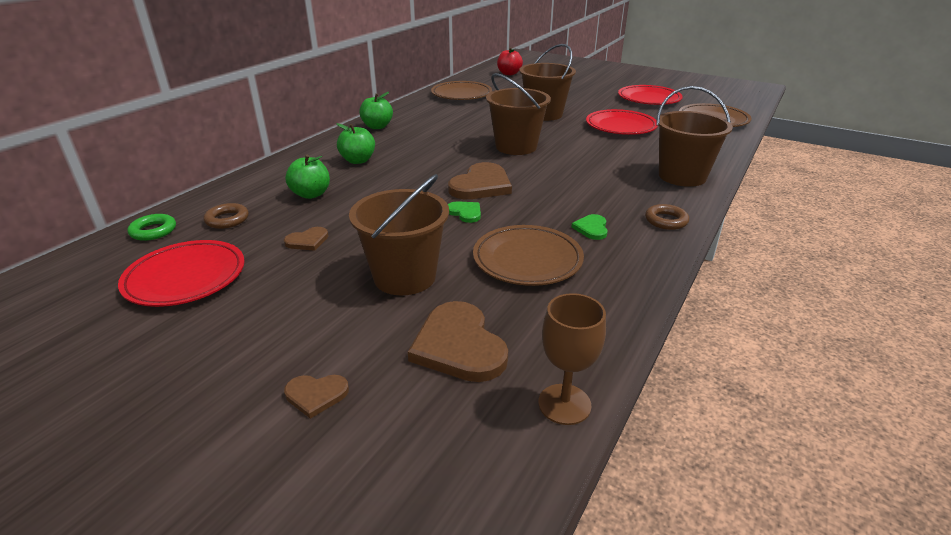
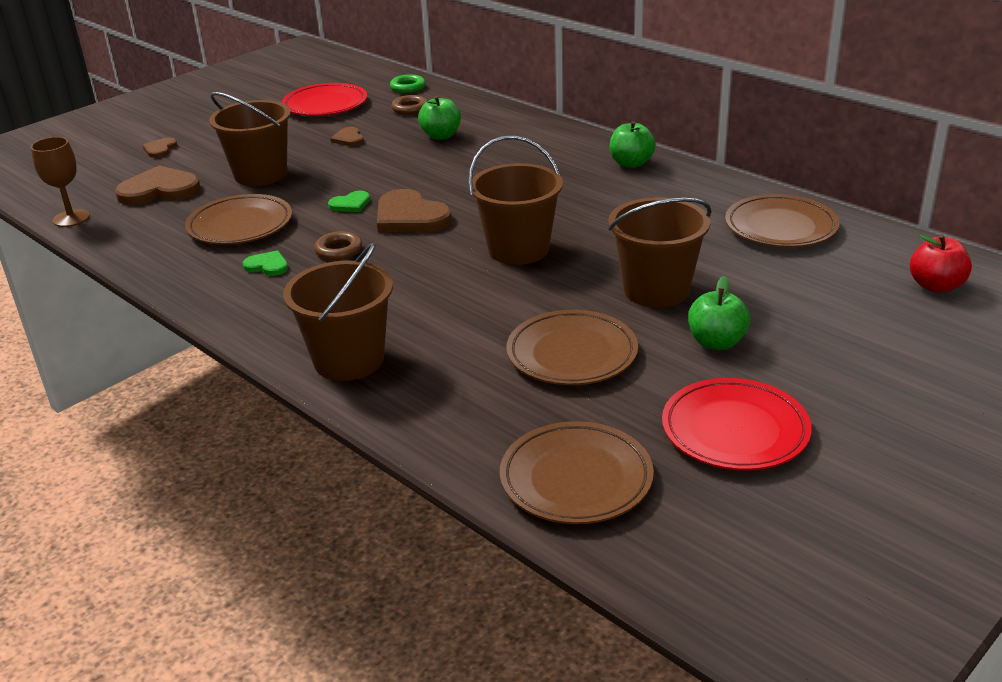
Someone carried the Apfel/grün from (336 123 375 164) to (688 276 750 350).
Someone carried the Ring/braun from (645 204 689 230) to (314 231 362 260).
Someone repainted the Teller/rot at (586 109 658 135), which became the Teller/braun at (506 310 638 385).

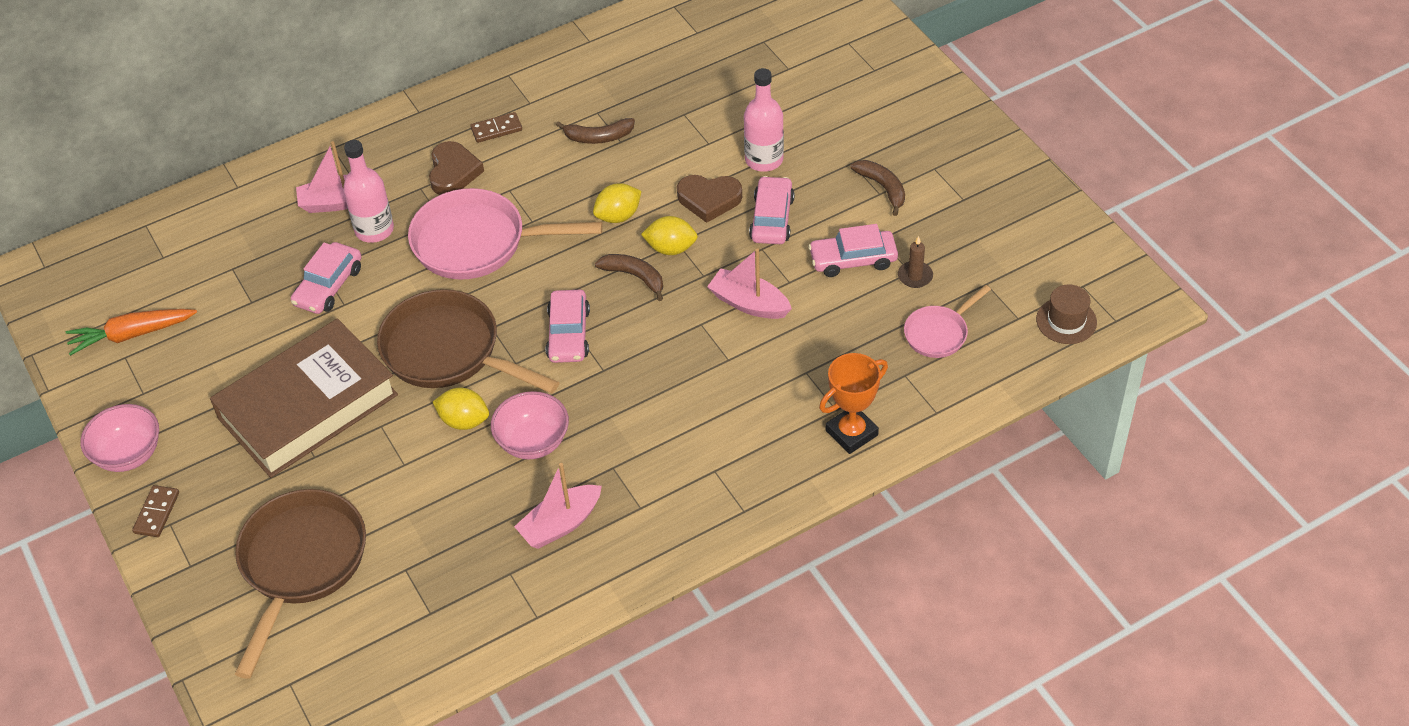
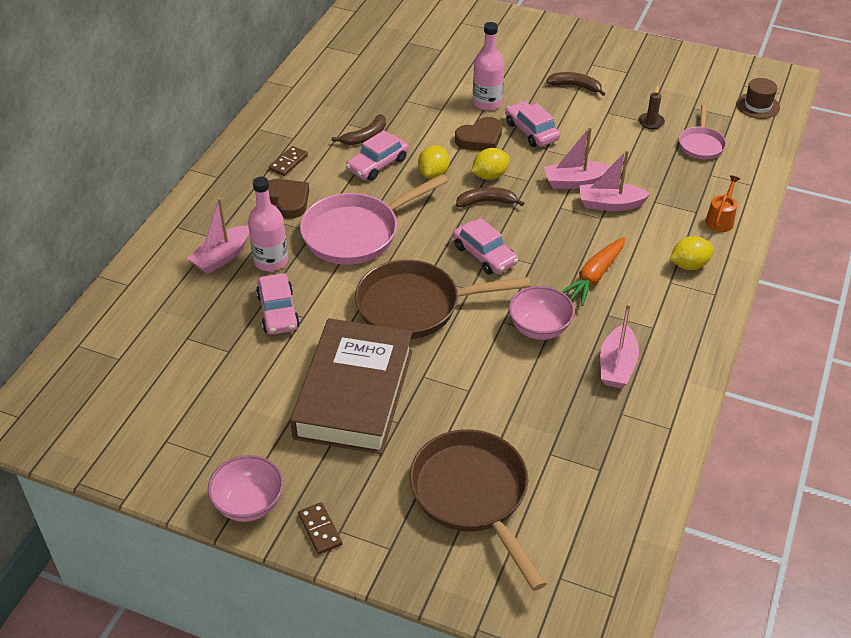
Someone put down the Boot/rosa at (579 150 650 211).
Someone carried the Karotte/orange from (66 309 197 356) to (562 237 625 306).
Someone carried the Zitrone/gelb from (433 388 489 430) to (670 236 714 270).
Someone carried the Auto/rosa from (808 224 898 277) to (346 130 409 180).
Someone swapped the Pokal/orange at (819 353 888 454) for the Gießkanne/orange at (705 175 740 232).

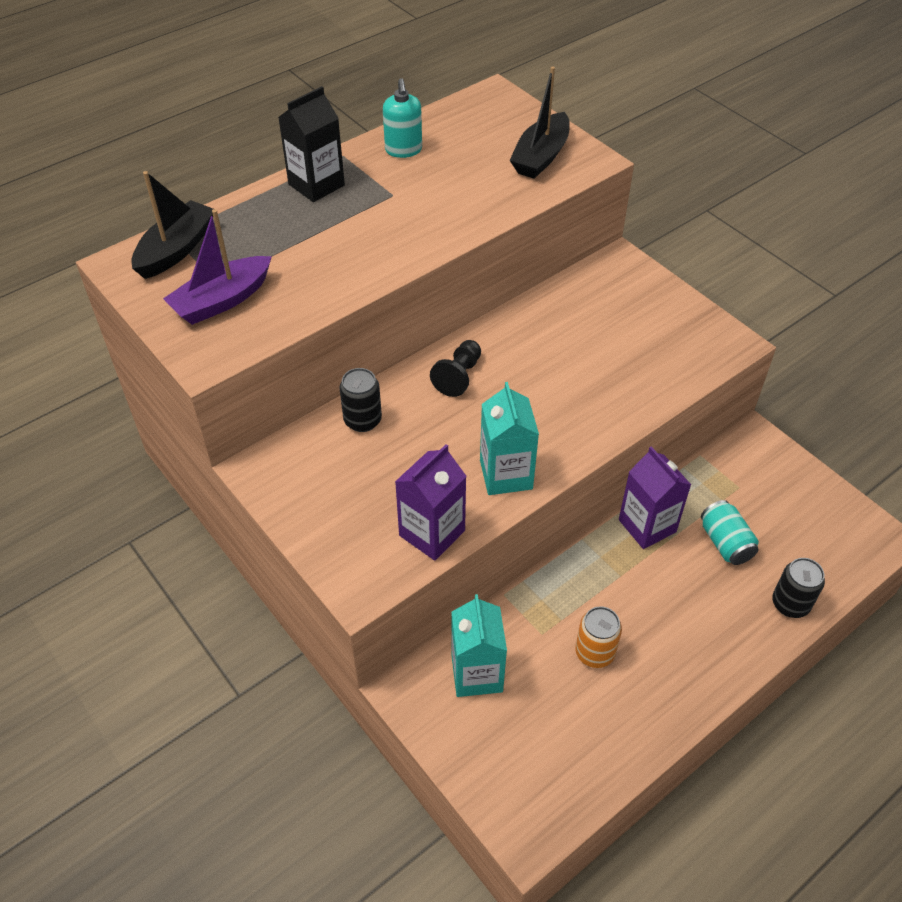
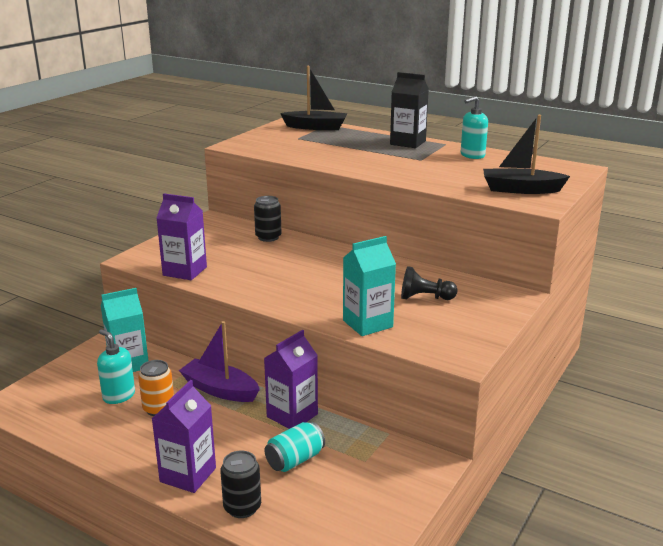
Someone put down the Seifenspender/türkis at (97 329 135 404).
Someone put down the Getränkekarton/lila at (152 380 216 493).
Someone carried the Boot/lila from (163 209 272 325) to (179 321 260 402).
Someone carried the Bauer/schwarz from (430 340 481 397) to (401 266 457 300).
Someone carried the Getränkekarton/türkis from (480 382 539 495) to (343 236 396 336).

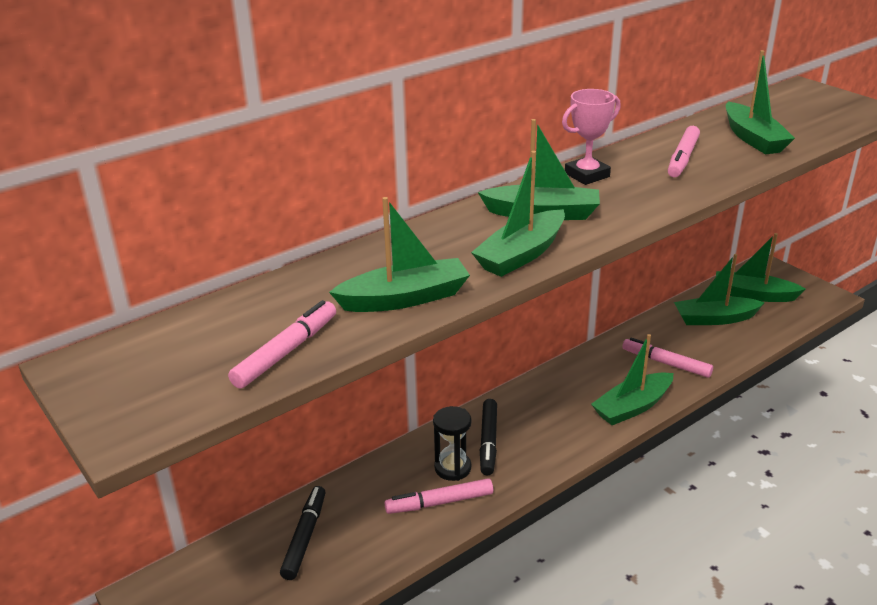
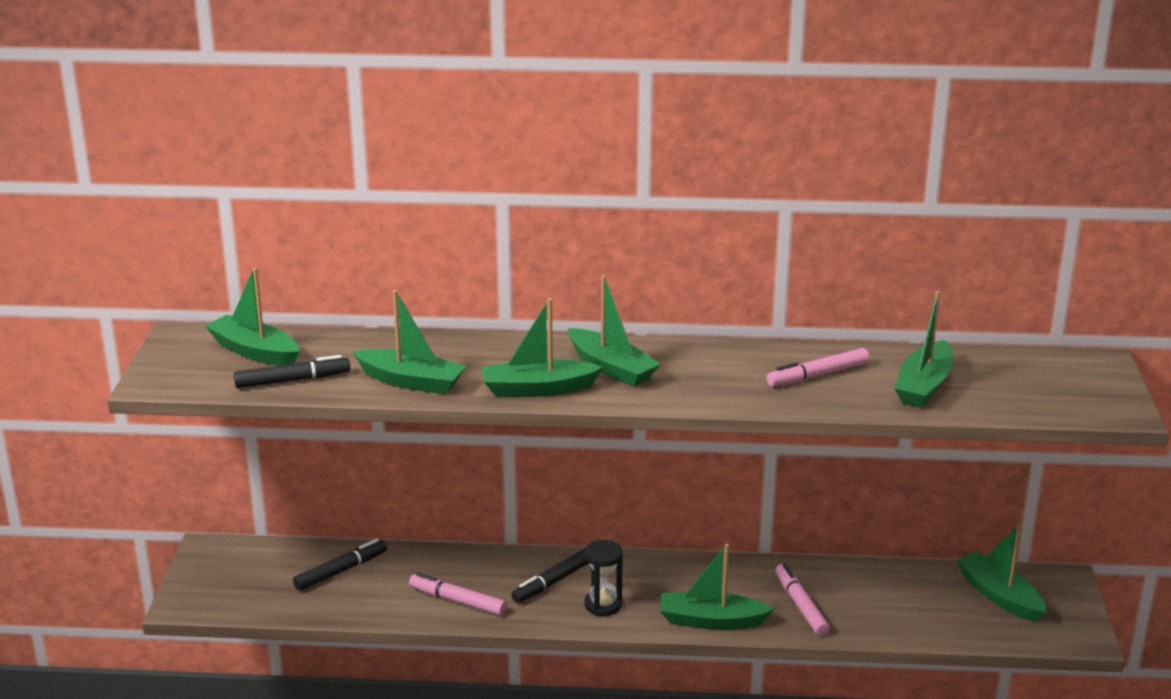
Someone took away the Pokal/rosa at (562 89 621 185).
Someone carried the Sanduhr/schwarz from (433 406 471 481) to (585 540 623 616).
Someone carried the Boot/grün from (674 254 765 325) to (205 268 300 366).
Someone repainted the Filzstift/rosa at (228 300 336 389), which became the Filzstift/schwarz at (234 355 350 388).

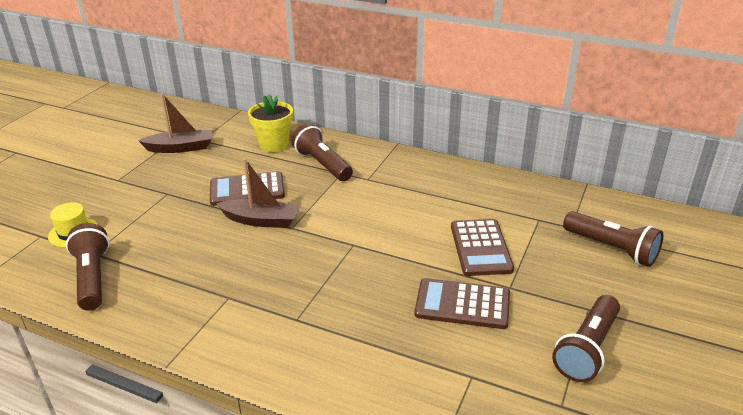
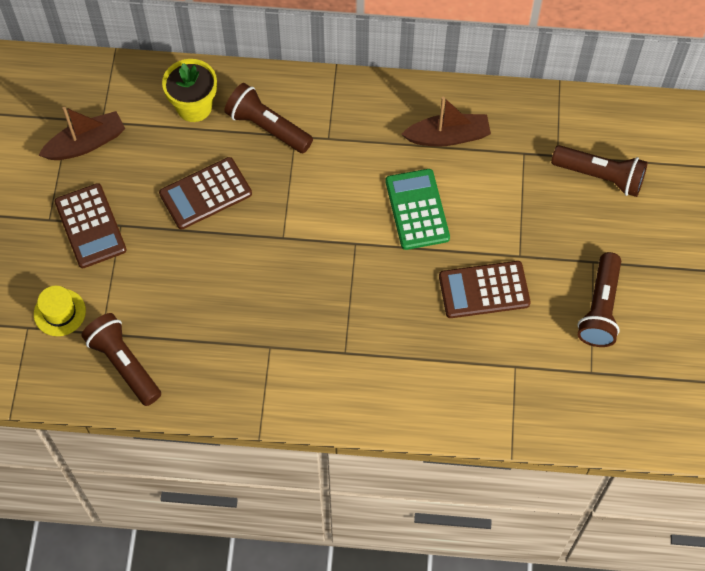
Someone put down the Taschenrechner/grün at (386 169 450 250).
Someone carried the Boot/braun from (216 158 300 228) to (401 97 491 147).
Someone carried the Taschenrechner/braun from (451 219 514 276) to (54 183 127 268).

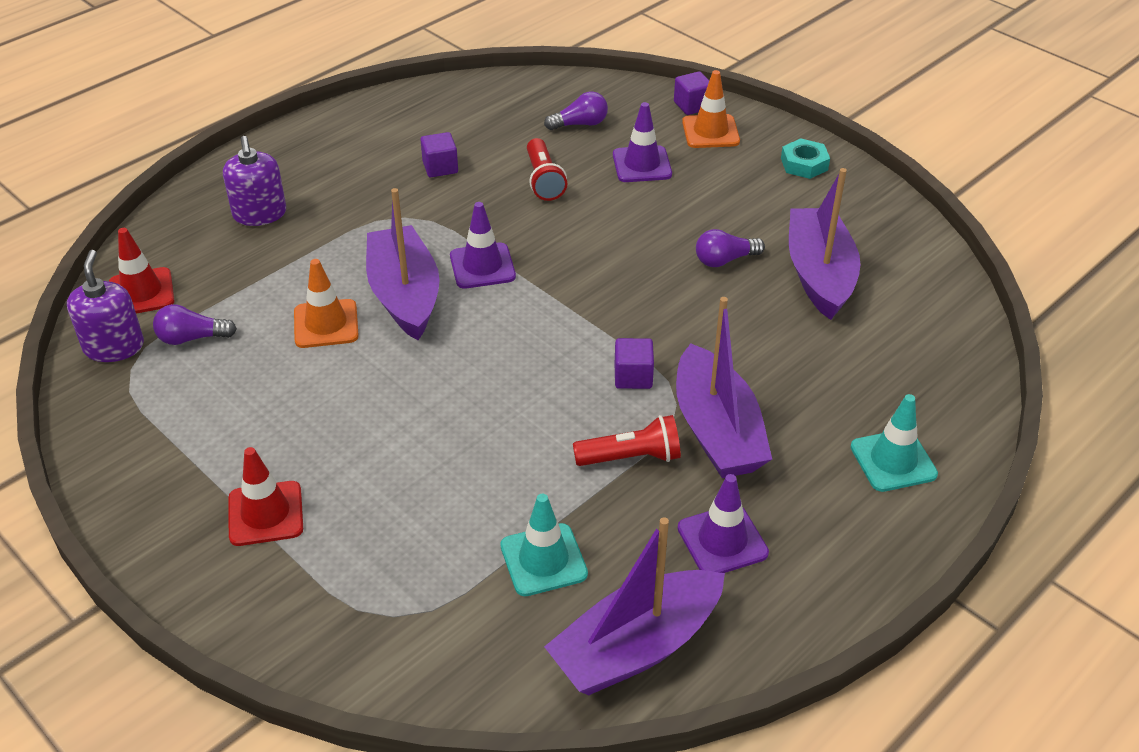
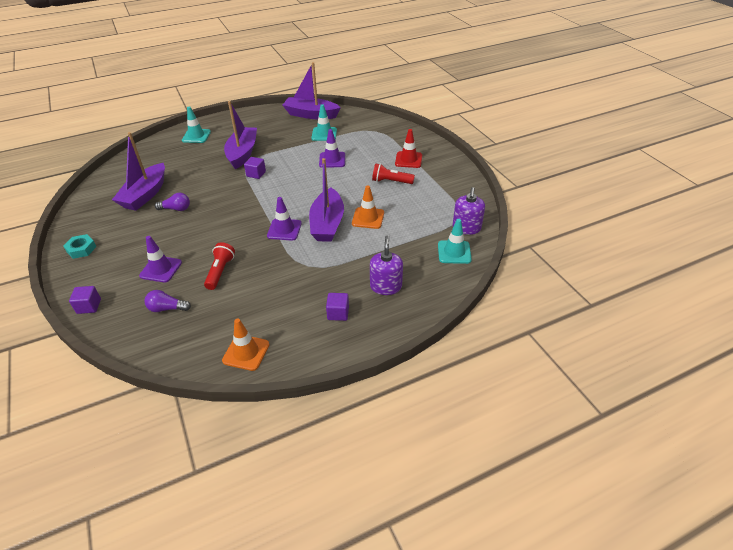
Someone took away the Glühbirne/lila at (153 304 237 345).
Someone carried the Kubus/lila from (420 132 458 177) to (326 293 349 321).
Someone carried the Taschenlampe/rot from (573 415 681 466) to (372 163 415 184).
Someone carried the Leitkegel/lila from (678 474 769 573) to (319 129 345 168).
Someone carried the Leitkegel/orange from (682 70 740 148) to (222 319 270 371).
Someone repainted the Leitkegel/rot at (109 228 174 314), which became the Leitkegel/türkis at (438 219 472 264).
Someone rotated the Boot/lila at (544 517 725 695) by 150 degrees counterclockwise.

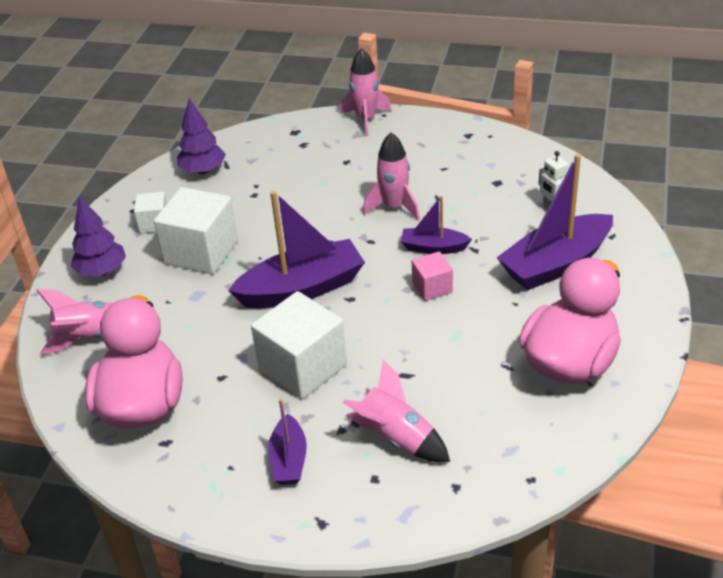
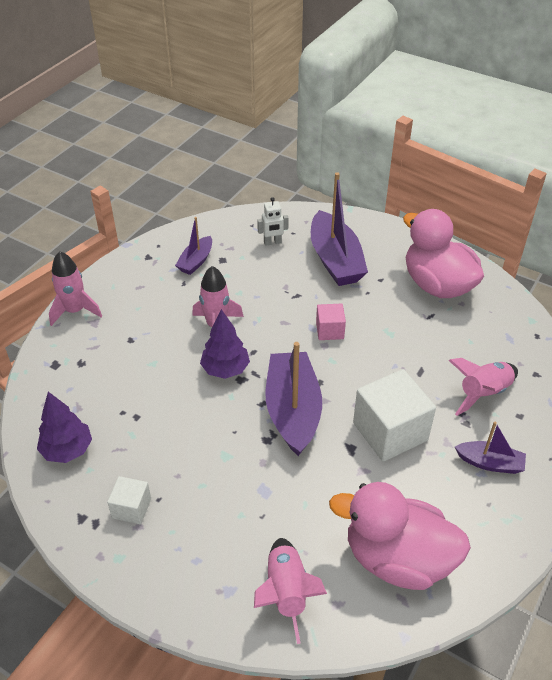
Someone took away the Kubus/weiß at (154 187 238 274).
Someone carried the Baum/lila from (71 196 126 276) to (200 309 250 379).
Someone carried the Boot/lila from (401 196 472 254) to (175 217 212 275).

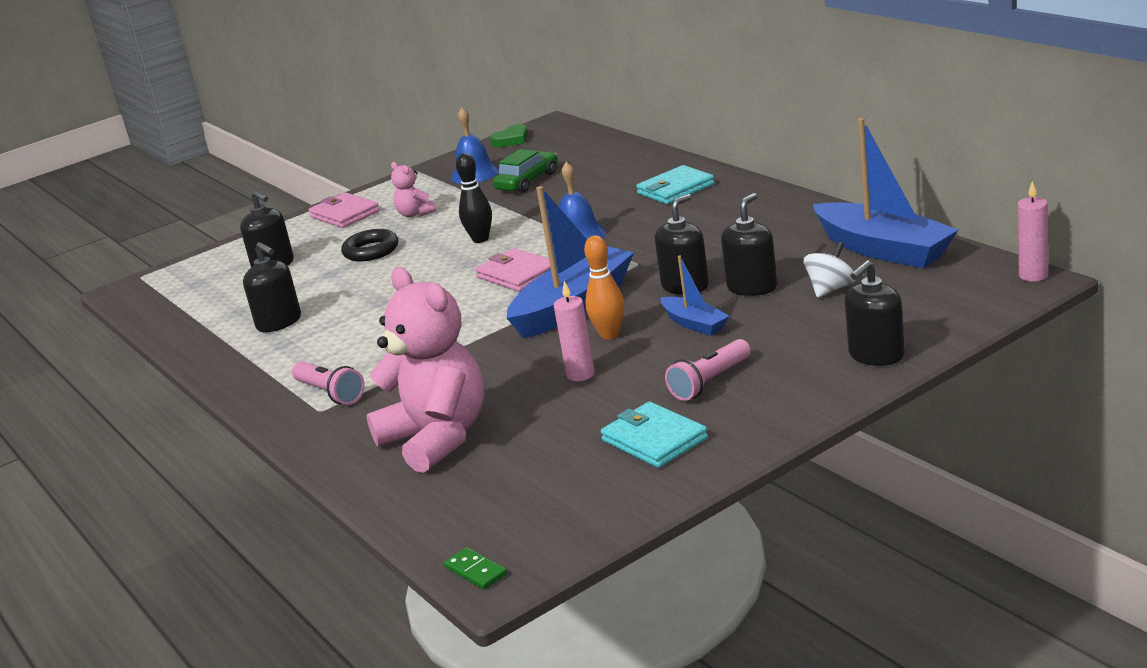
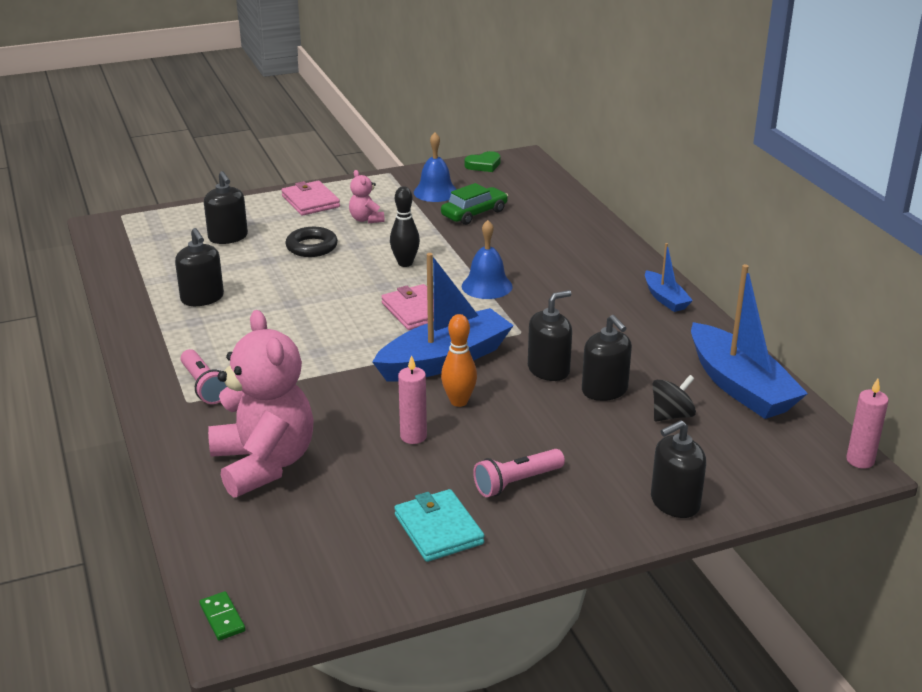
Someone took away the Geldbörse/türkis at (636 165 715 204).
Someone carried the Boot/blau from (660 255 729 336) to (645 243 693 312).
Someone repainted the Kreisel/weiß at (803 242 856 298), which became the Kreisel/schwarz at (653 375 696 422).
Someone rotated the Seifenspender/schwarz at (721 193 777 296) by 105 degrees clockwise.

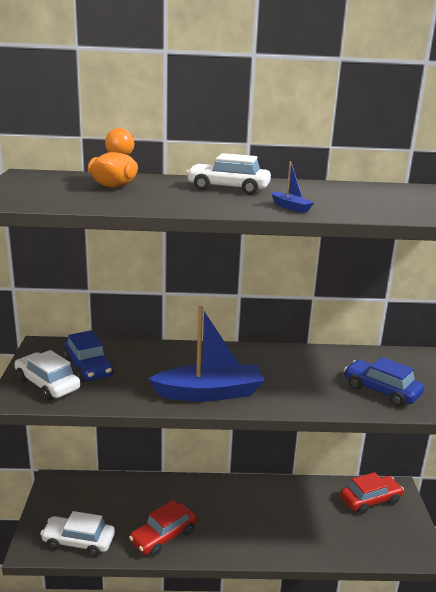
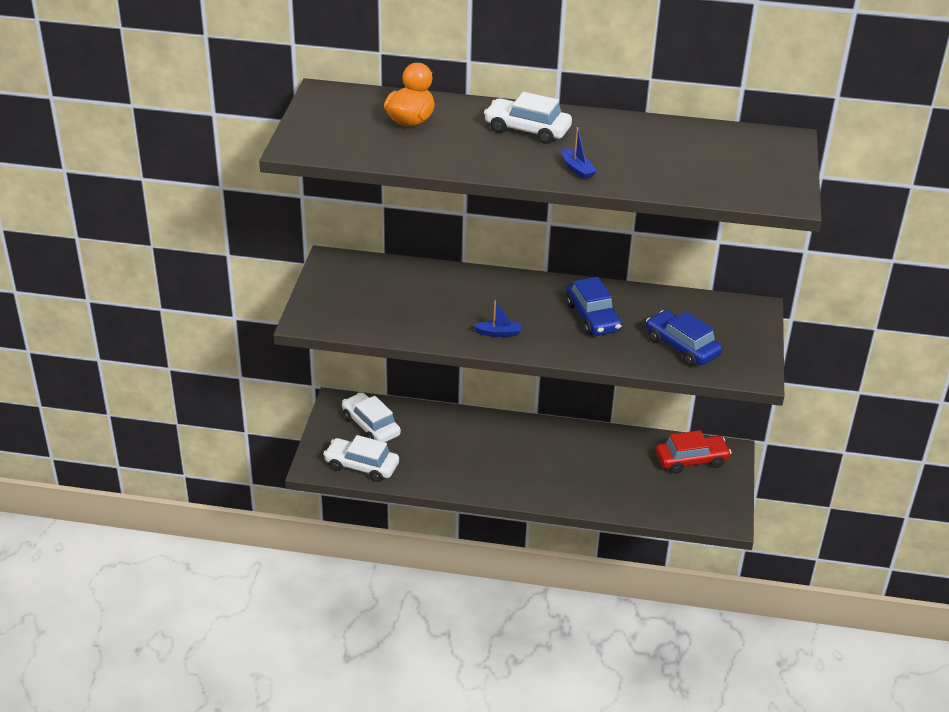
Someone took away the Auto/rot at (129 500 197 556).
Someone carried the Auto/weiß from (14 350 80 401) to (342 392 401 442).
Someone carried the Auto/blau from (64 330 114 382) to (566 277 622 336).
Someone scaled the Boot/blau at (148 306 265 401) by 0.41.

